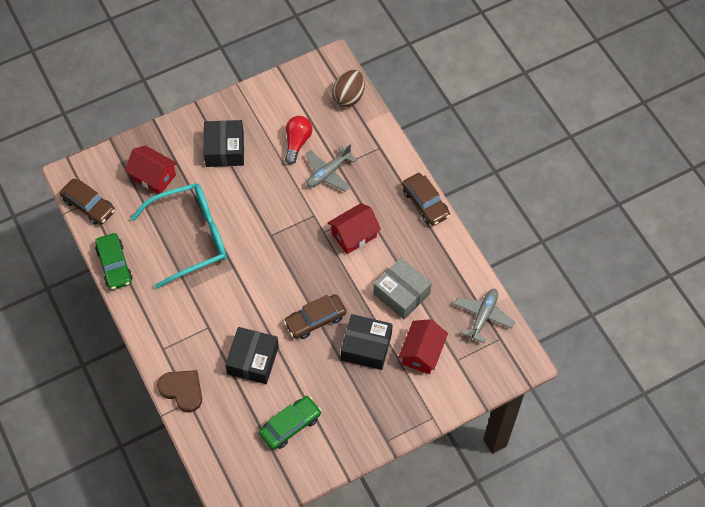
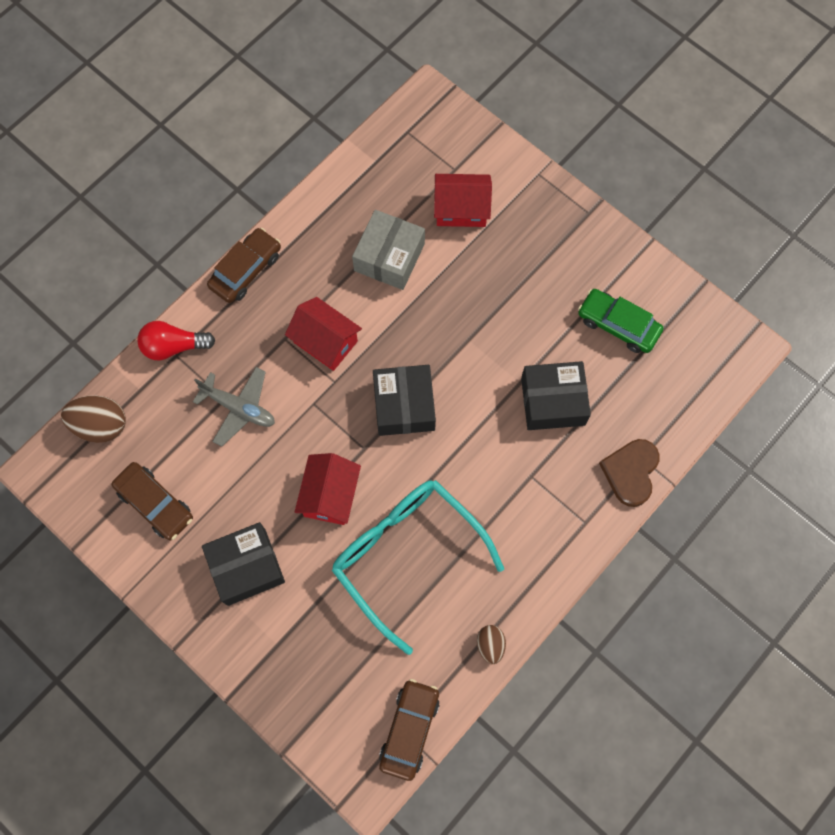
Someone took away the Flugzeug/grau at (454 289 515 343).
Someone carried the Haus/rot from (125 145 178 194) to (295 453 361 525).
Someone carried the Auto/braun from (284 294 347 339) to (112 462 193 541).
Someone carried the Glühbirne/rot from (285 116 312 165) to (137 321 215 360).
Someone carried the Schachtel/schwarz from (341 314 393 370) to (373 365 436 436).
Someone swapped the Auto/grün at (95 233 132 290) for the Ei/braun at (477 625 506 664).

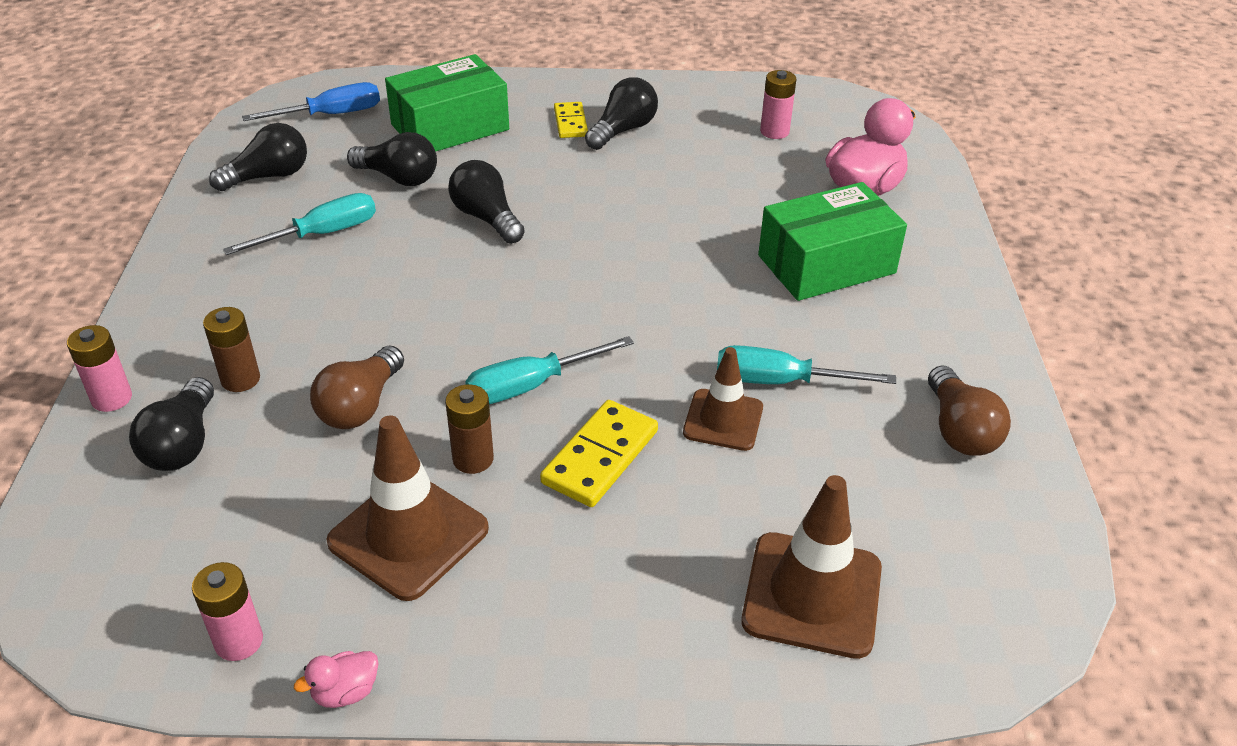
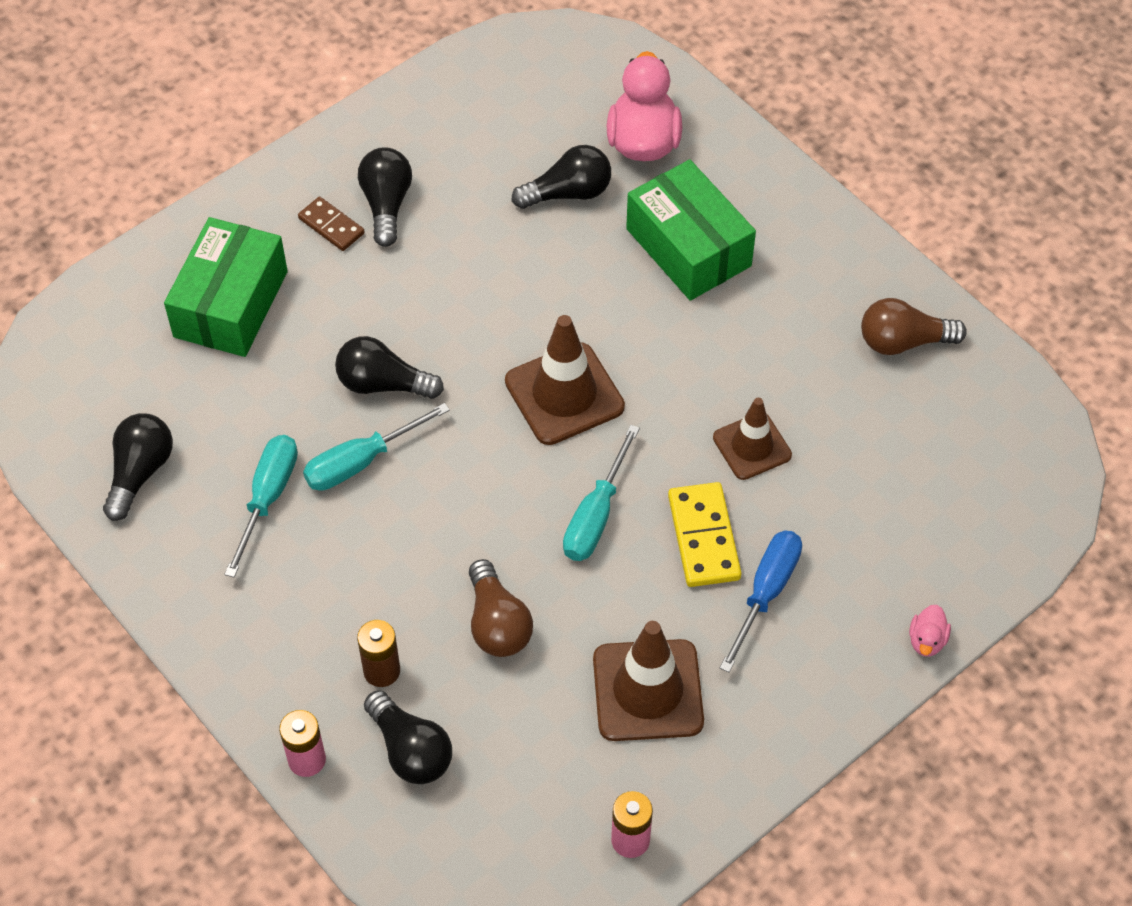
Someone took away the Batterie/braun at (445 384 494 474).
Someone took away the Batterie/rosa at (760 70 797 139).
Someone carried the Schraubenzieher/blau from (242 82 380 121) to (720 531 802 672).
Someone carried the Ente/rosa from (294 651 379 708) to (909 605 951 657).
Someone carried the Glühbirne/schwarz from (347 132 437 186) to (512 145 611 209).
Someone carried the Schraubenzieher/türkis from (717 345 896 384) to (303 403 450 491).
Someone carried the Leitkegel/braun from (741 475 882 659) to (505 315 625 445).
Someone repainted the Dominostein/gelb at (554 102 588 138), which became the Dominostein/braun at (298 197 365 251).
Someone rotated the Schachtel/grün at (758 182 907 301) by 60 degrees counterclockwise.
Someone rotated the Glühbirne/braun at (928 365 1011 456) by 135 degrees clockwise.

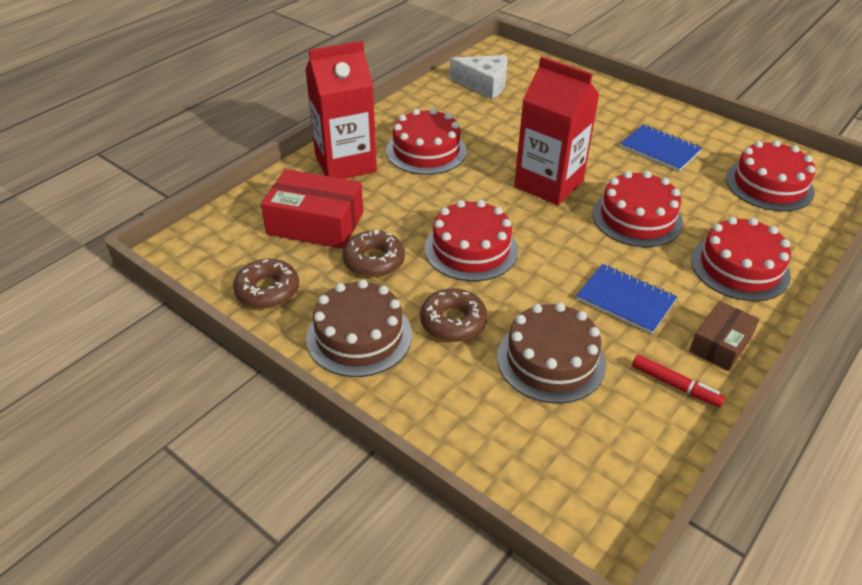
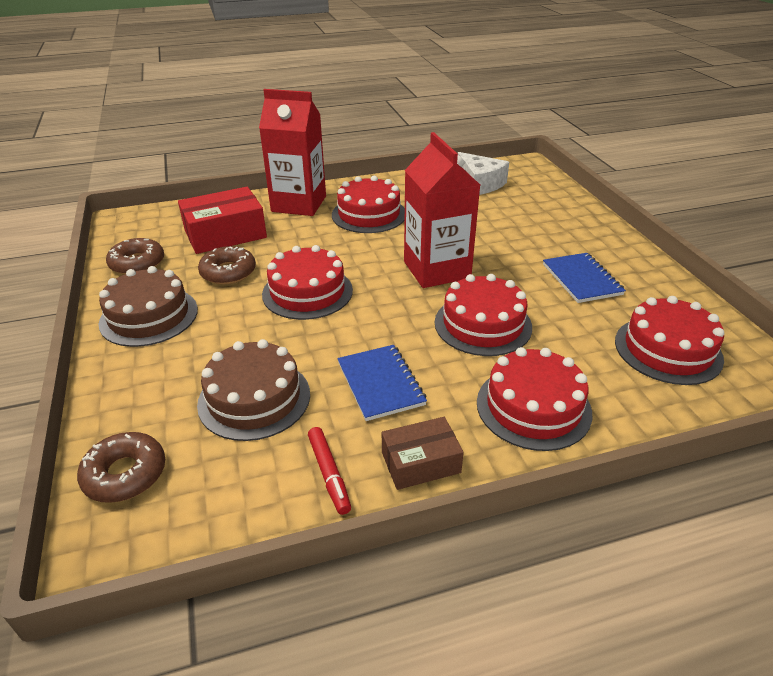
Someone carried the Donut/braun from (420 288 488 342) to (77 432 165 503).
Someone rotated the Schachtel/rot at (261 169 363 249) by 75 degrees counterclockwise.

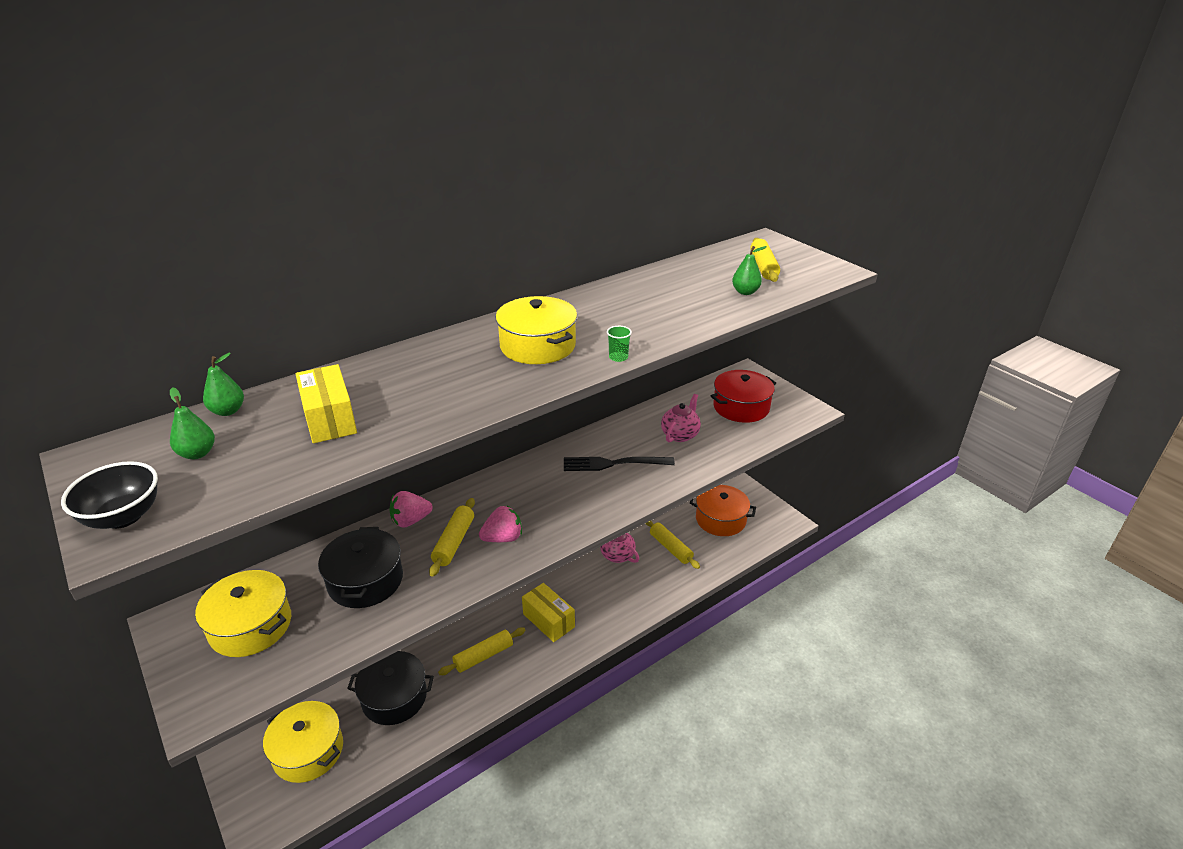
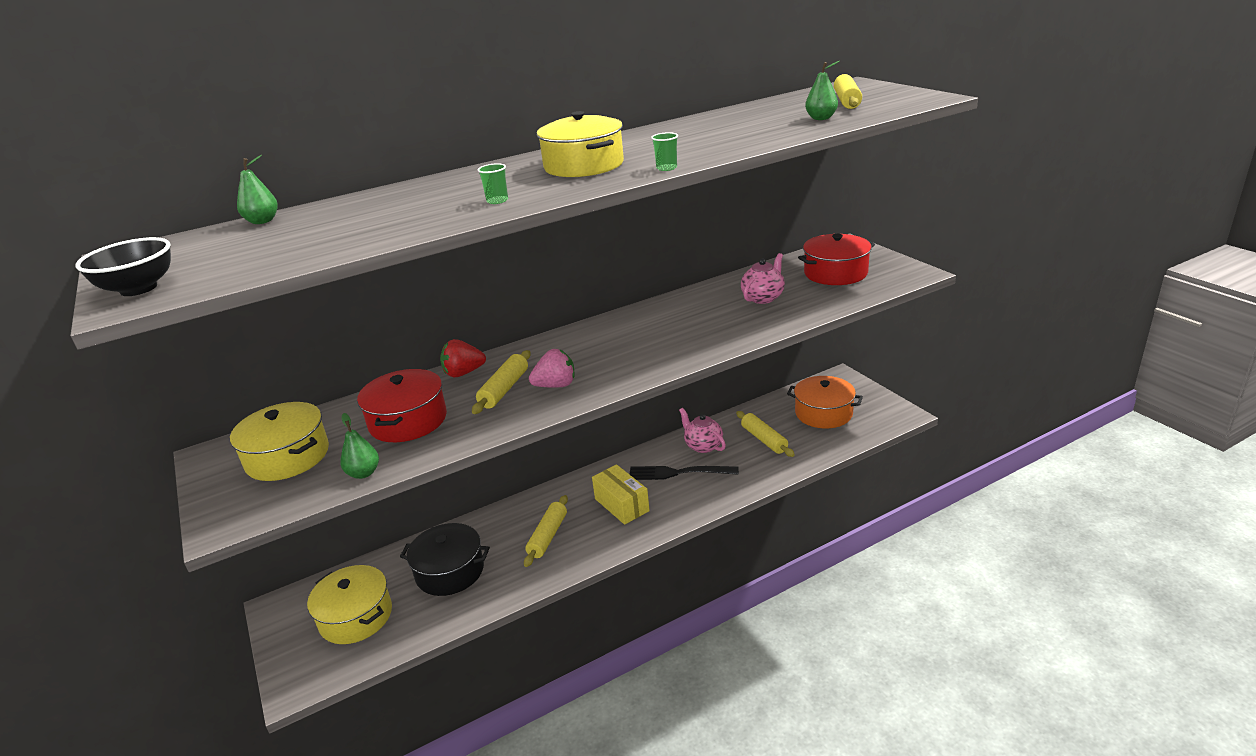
Someone took away the Schachtel/gelb at (295 364 357 443).
Someone put down the Becher/grün at (478 163 508 204).
Someone carried the Birne/grün from (170 387 215 459) to (340 413 379 479).
Someone carried the Gabel/schwarz from (564 457 675 471) to (630 466 739 480).
Someone repainted the Kochtopf/schwarz at (318 527 403 608), which became the Kochtopf/rot at (357 369 447 442).
Someone repainted the Erdbeere/rosa at (390 491 433 528), which became the Erdbeere/rot at (440 339 486 377).
Someone rotated the Nudelholz/gelb at (438 627 526 675) by 45 degrees counterclockwise.

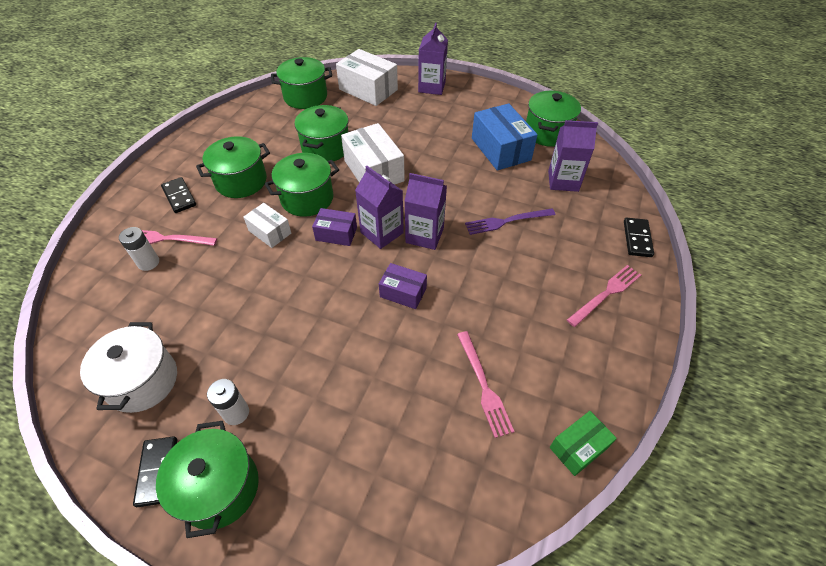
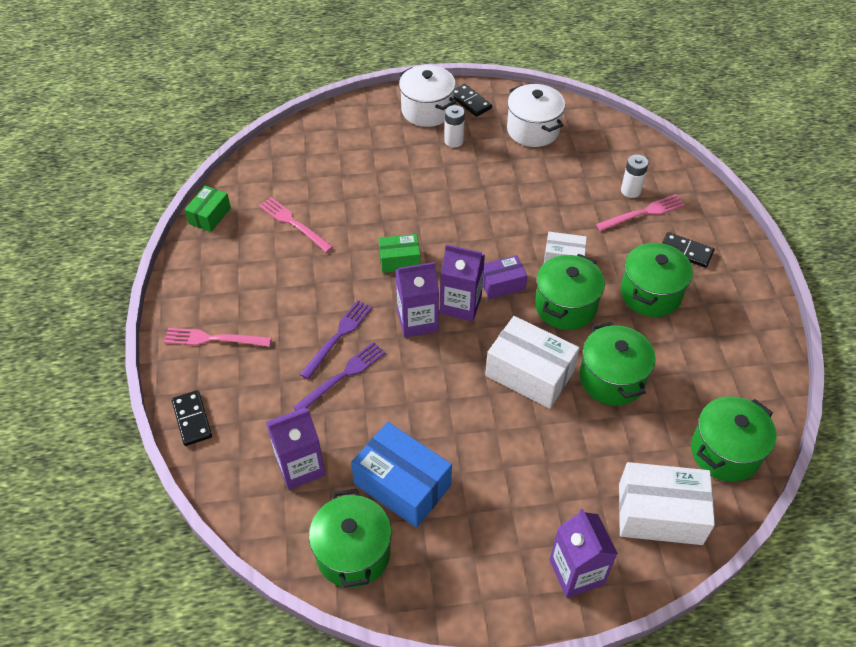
Someone put down the Gabel/lila at (300 300 372 380).
Someone repainted the Kochtopf/grün at (156 421 259 538), which became the Kochtopf/weiß at (399 65 456 127).
Someone repainted the Schachtel/lila at (379 263 427 309), which became the Schachtel/grün at (379 234 421 273).
Someone rotated the Gabel/rosa at (567 265 641 327) by 75 degrees clockwise.

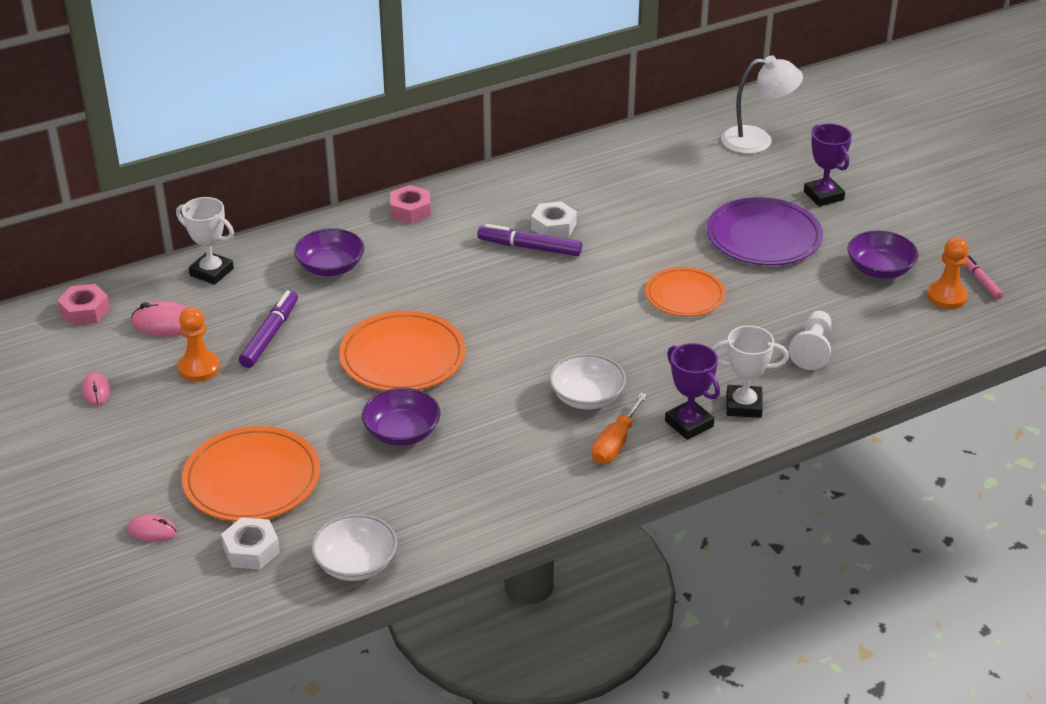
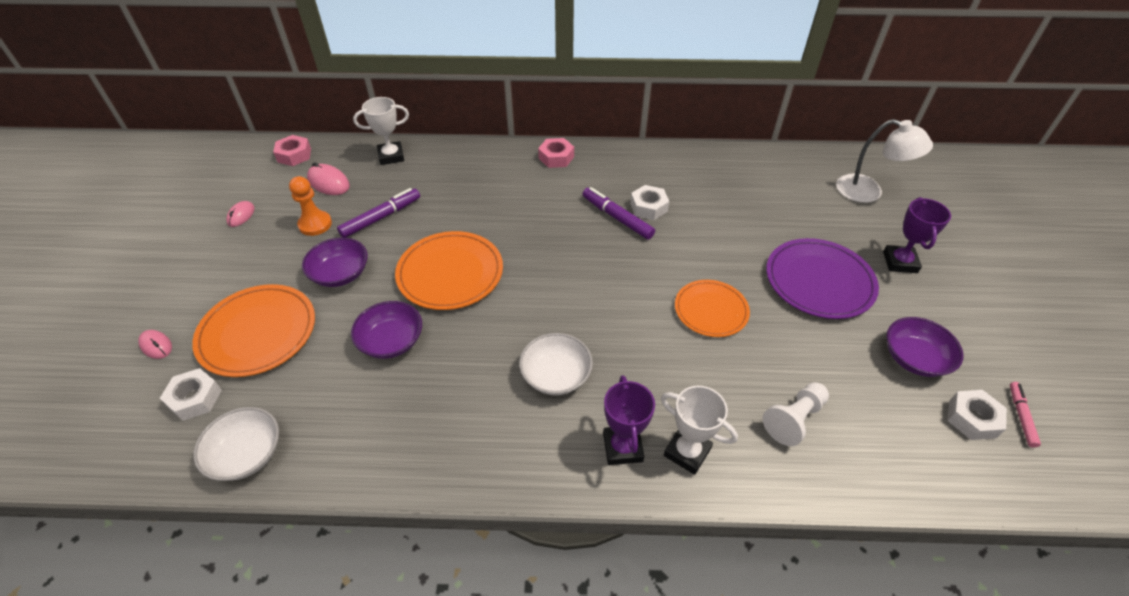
Someone took away the Schraubenzieher/orange at (592 393 648 464).
Someone carried the Schüssel/lila from (294 228 364 276) to (302 238 368 287).
Someone swapped the Bauer/orange at (927 237 969 309) for the Sechskantmutter/weiß at (947 390 1007 440).
Someone rotated the Pokal/weiß at (176 197 234 285) by 75 degrees counterclockwise.

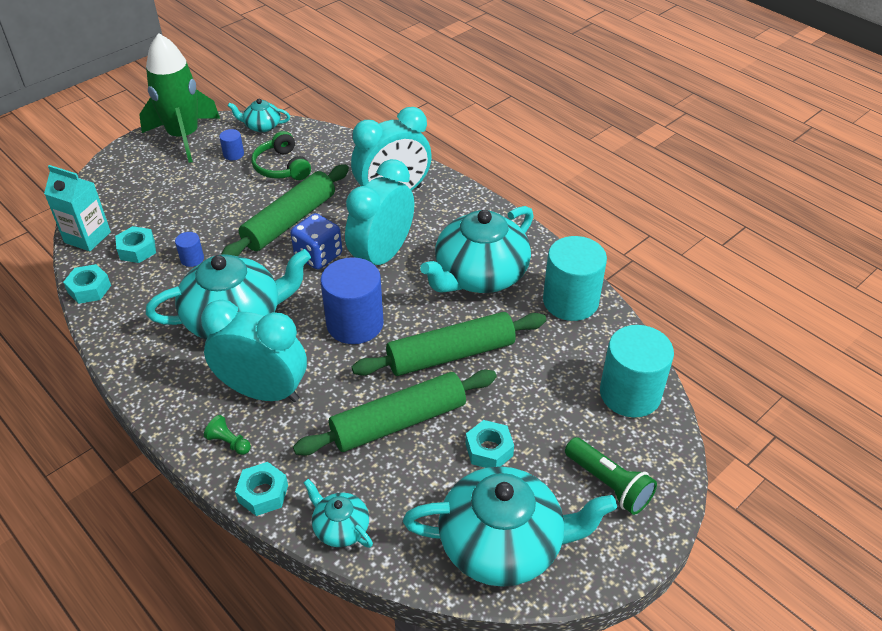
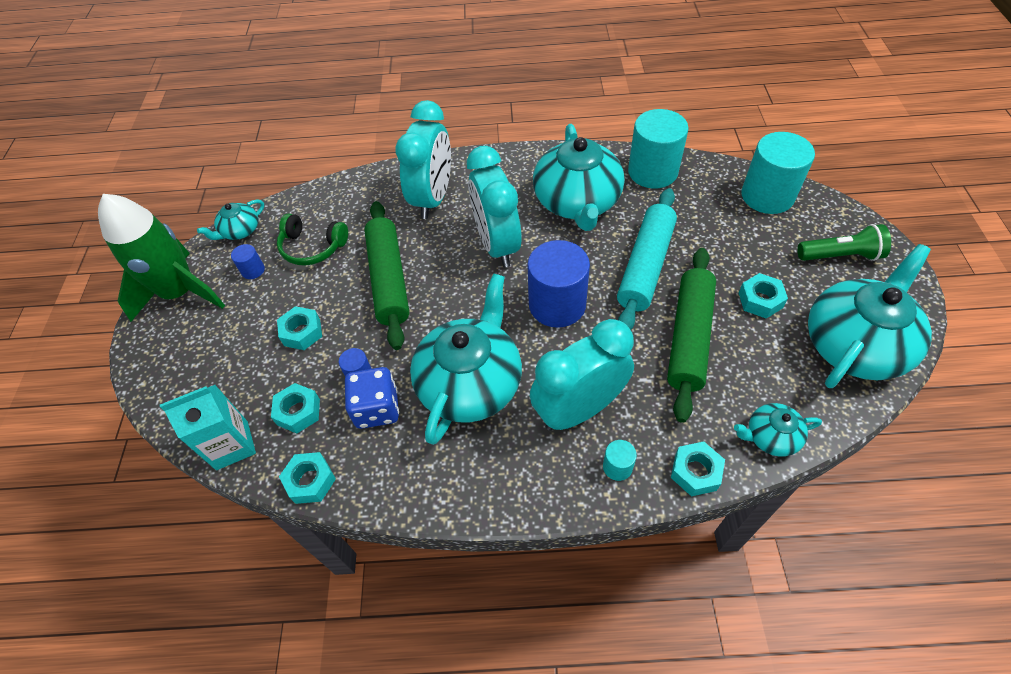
Someone put down the Sechskantmutter/türkis at (277 306 322 350).
Someone carried the Spielwürfel/blau from (291 213 342 270) to (345 367 399 429).
Someone swapped the Bauer/grün at (204 415 251 455) for the Vollzylinder/türkis at (603 440 637 481).
Someone repainted the Nudelholz/grün at (352 312 546 376), which became the Nudelholz/türkis at (617 188 677 330).

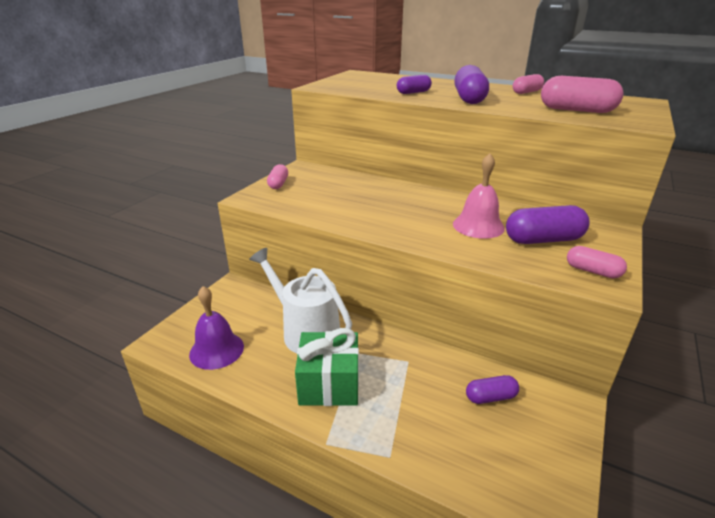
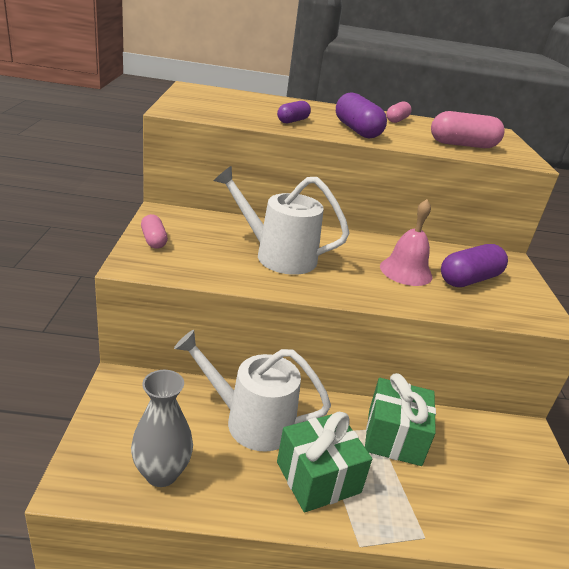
Someone took away the Kapsel/lila at (466 375 519 404).
Someone took away the Kapsel/rosa at (567 246 627 278).
Someone put down the Gießkanne/weiß at (213 166 349 275).
Someone put down the Geschenk/grün at (365 373 436 466).
Someone swapped the Glocke/lila at (189 286 244 370) for the Vase/grau at (131 370 193 487).

